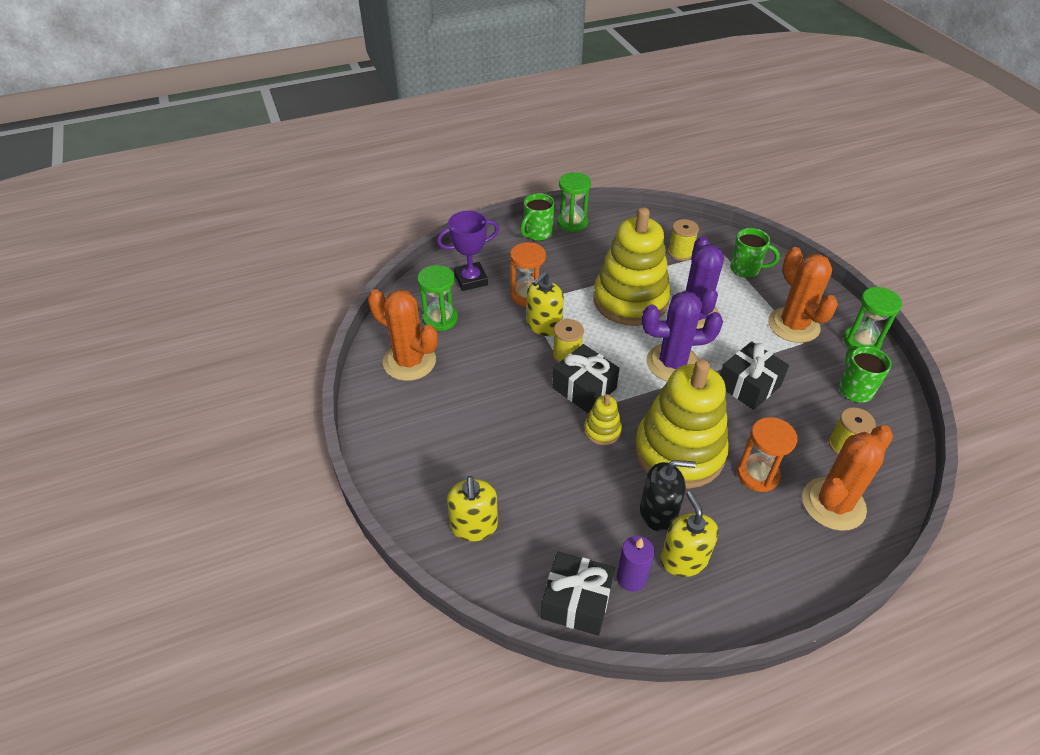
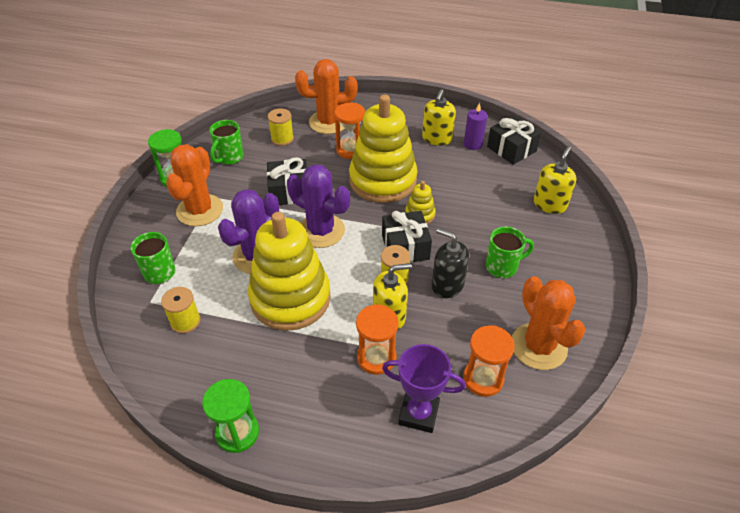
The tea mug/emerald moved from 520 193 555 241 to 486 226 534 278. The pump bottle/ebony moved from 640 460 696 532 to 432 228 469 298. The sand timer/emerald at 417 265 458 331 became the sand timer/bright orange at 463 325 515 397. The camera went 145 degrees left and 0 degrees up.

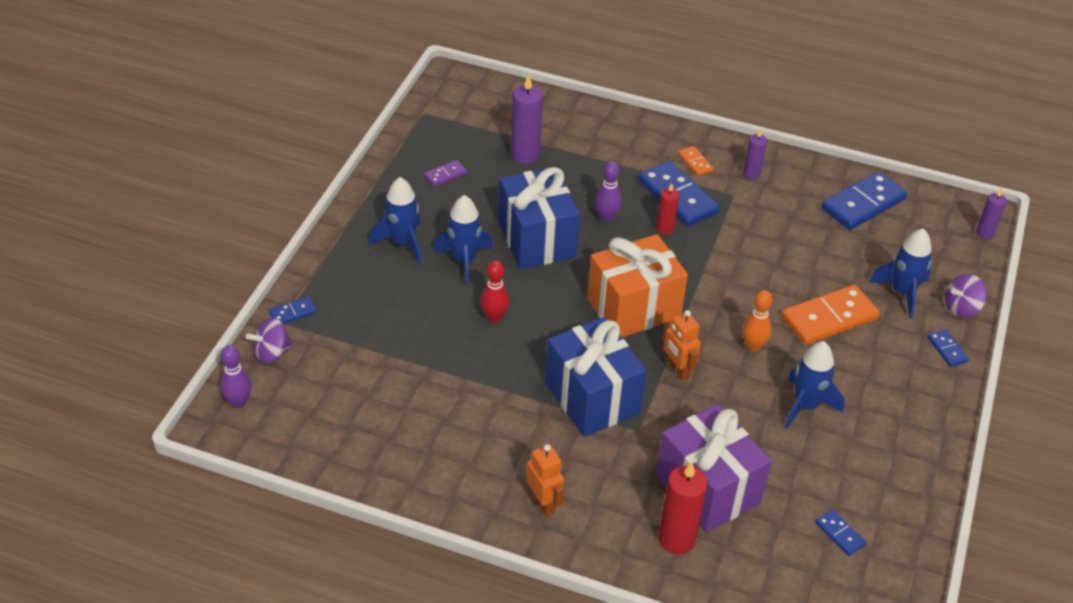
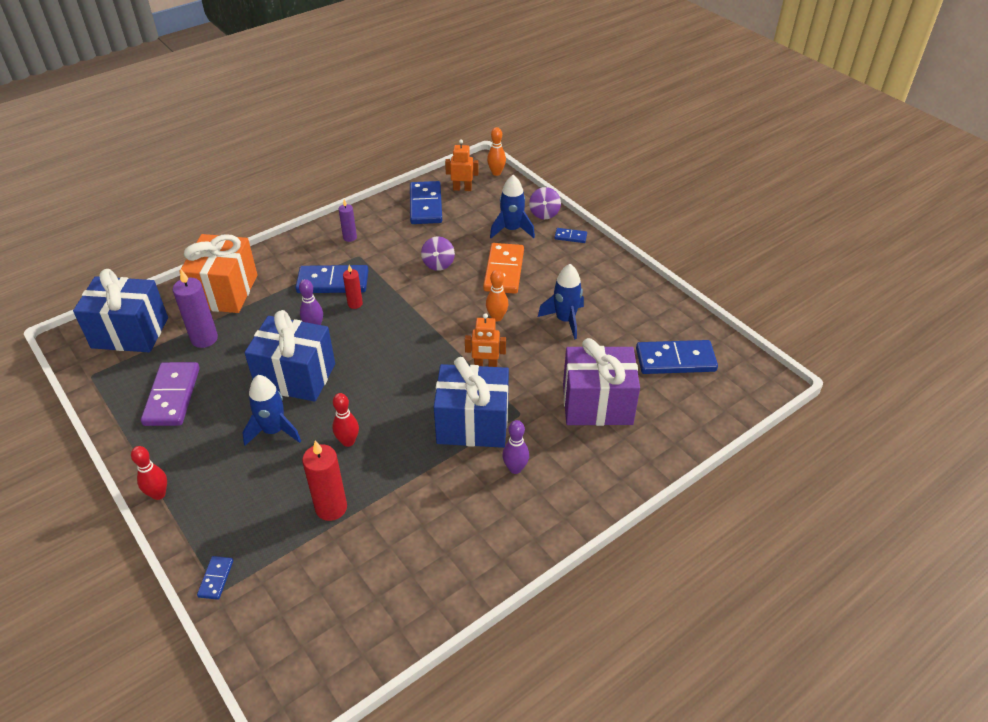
The spaceship/cobalt at 369 177 421 264 disappeared. The domino/bright orange at 678 146 714 176 disappeared. The present/cobalt at 73 269 168 352 appeared. The skittle/scarlet at 131 446 167 500 appeared. The skittle/violet moved from 220 345 251 408 to 503 420 529 474. The whirligig/violet moved from 246 317 293 364 to 421 236 455 271. The robot/bright orange moved from 526 444 564 516 to 445 139 479 191. The present/bright orange moved from 587 234 688 338 to 179 234 257 313. The candle/scarlet moved from 658 462 708 554 to 302 440 347 521. The candle/violet at 976 188 1007 239 was replaced by the skittle/bright orange at 487 127 506 176. The domino/violet at 424 160 467 187 changed to 2.10 times the size. The domino/cobalt at 815 509 866 556 changed to 2.10 times the size. The camera went 55 degrees left and 0 degrees up.

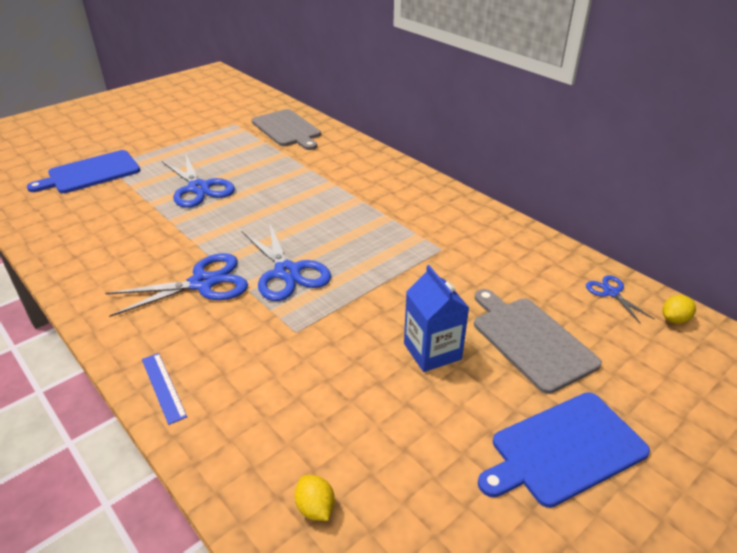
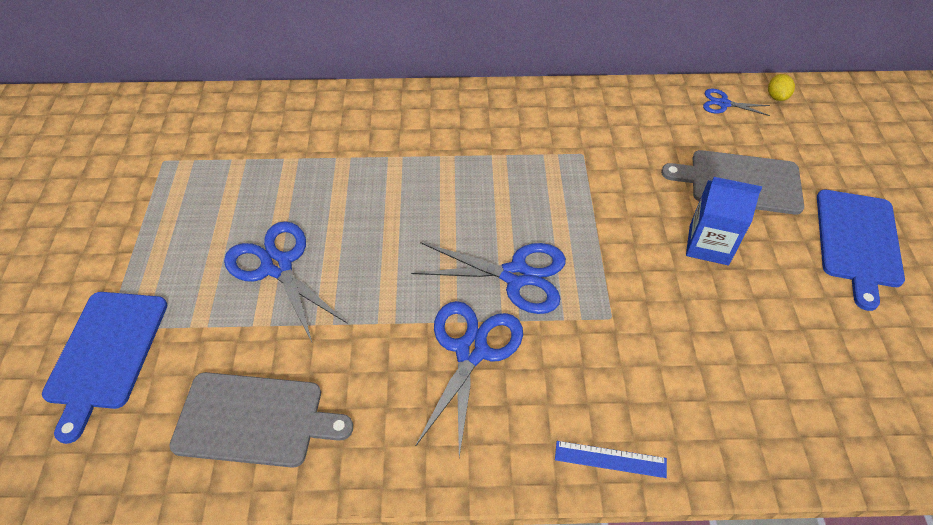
The toy lemon/yellow at 295 475 335 521 disappeared. The bread board/ash-grey moved from 251 109 321 150 to 169 372 353 468. The shears/cobalt at 162 155 235 208 turned 135 degrees counterclockwise. The camera went 50 degrees left and 15 degrees up.

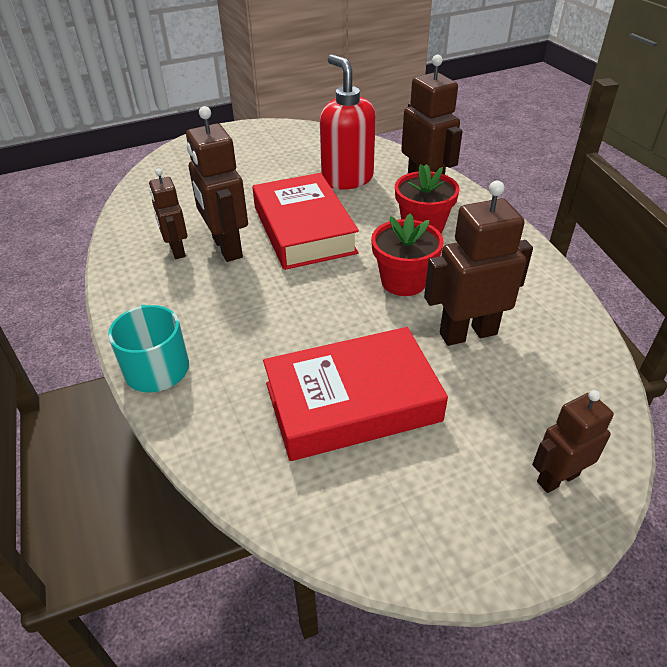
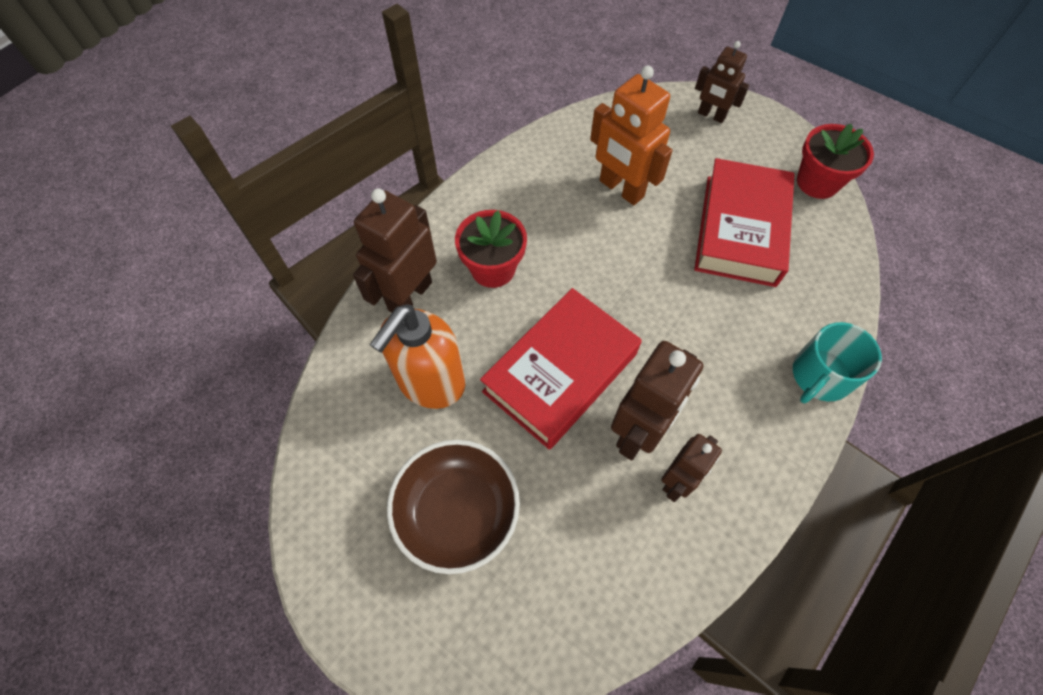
The bowl/dark brown at 387 440 520 574 appeared. The plant pot/scarlet moved from 371 214 444 296 to 797 124 874 199. The pump bottle/scarlet at 320 55 376 190 became the pump bottle/bright orange at 370 304 465 409. The robot/dark brown at 424 181 533 346 became the robot/bright orange at 590 65 672 205. The hardcover/scarlet at 263 327 448 461 turned 60 degrees clockwise. The camera went 120 degrees left and 20 degrees up.

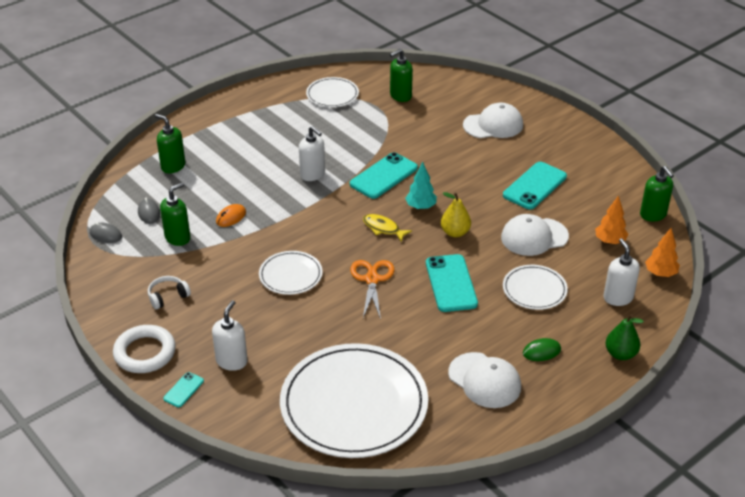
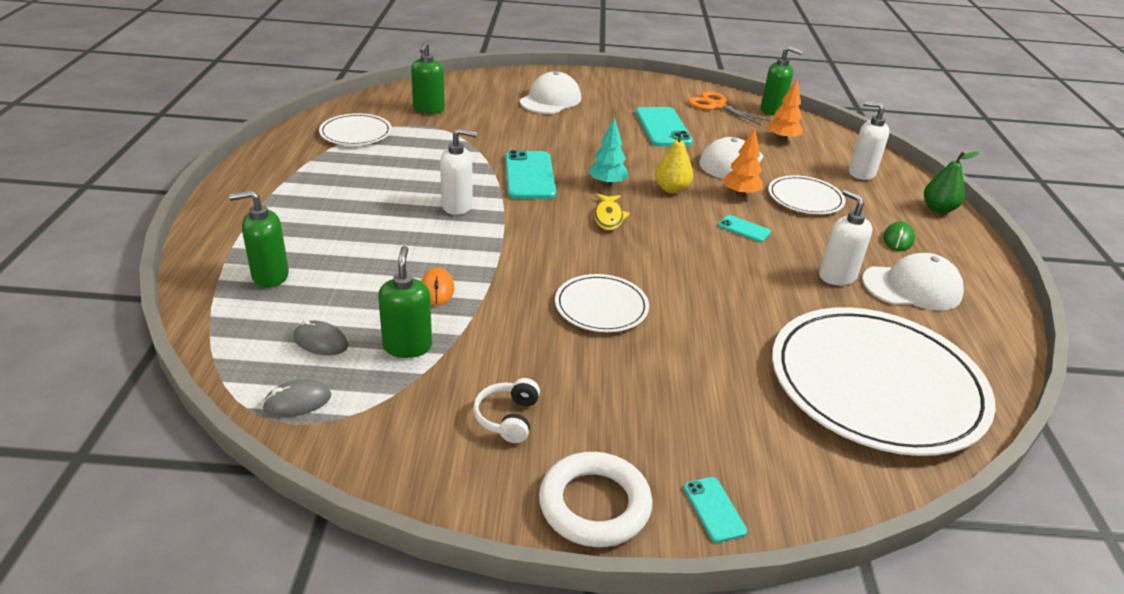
The pump bottle/snow-white moved from 212 300 248 371 to 819 189 873 286. The shears/bright orange moved from 350 260 395 319 to 688 91 770 125. The toy tree/bright orange moved from 645 228 680 277 to 722 128 763 197. The fish/yellow at 363 214 412 242 turned 75 degrees counterclockwise. The mobile phone/teal at 426 254 478 312 changed to 0.50 times the size. The camera went 50 degrees left and 5 degrees down.

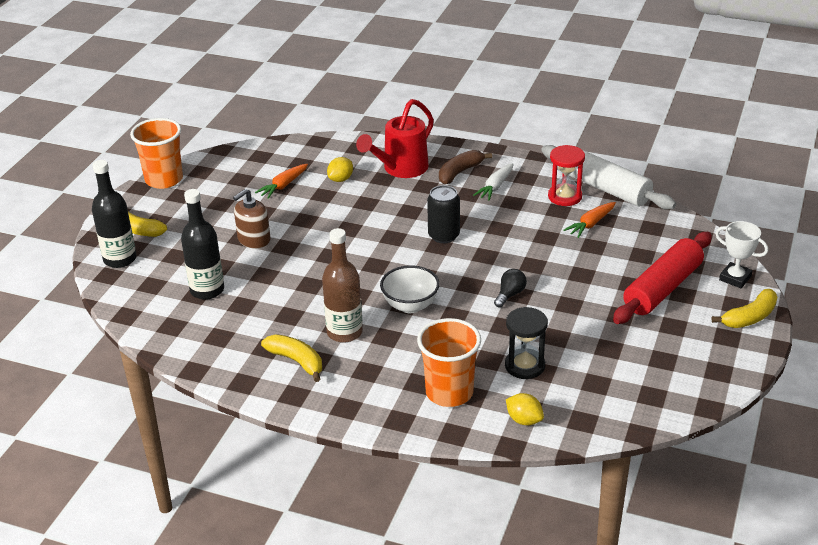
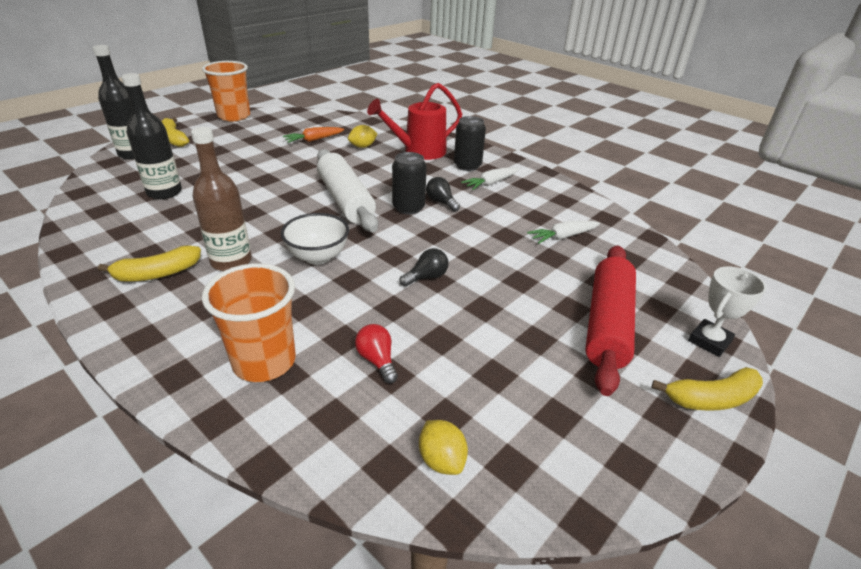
The pump bottle/dark brown at 233 189 270 249 disappeared. The sand timer/scarlet at 548 145 585 206 disappeared. The light bulb/ebony at 426 177 460 212 appeared. The toy lemon/yellow moved from 506 393 544 425 to 419 420 468 475. The dough roller/snow-white moved from 541 145 676 210 to 317 149 378 232. The toy banana/dark brown at 439 150 492 184 was replaced by the can/ebony at 454 116 486 171. The sand timer/ebony at 505 307 548 379 was replaced by the light bulb/scarlet at 355 324 398 383. The root vegetable/bright orange at 563 202 616 238 became the root vegetable/snow-white at 527 221 600 244. The toy banana/yellow at 261 334 322 382 turned 90 degrees clockwise. The dough roller/scarlet at 613 232 712 324 turned 45 degrees counterclockwise. The award cup/snow-white at 715 221 768 288 turned 75 degrees clockwise. The camera went 20 degrees right and 0 degrees up.

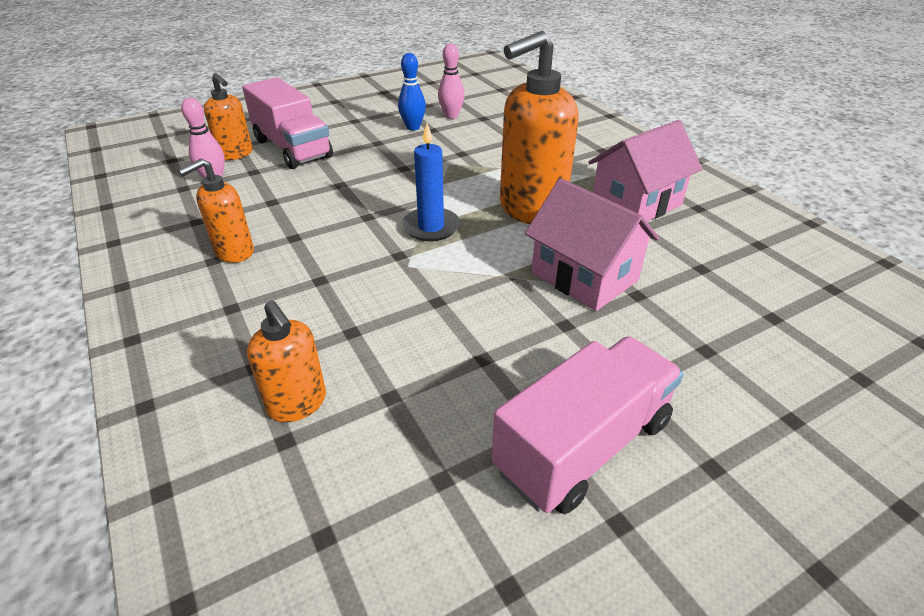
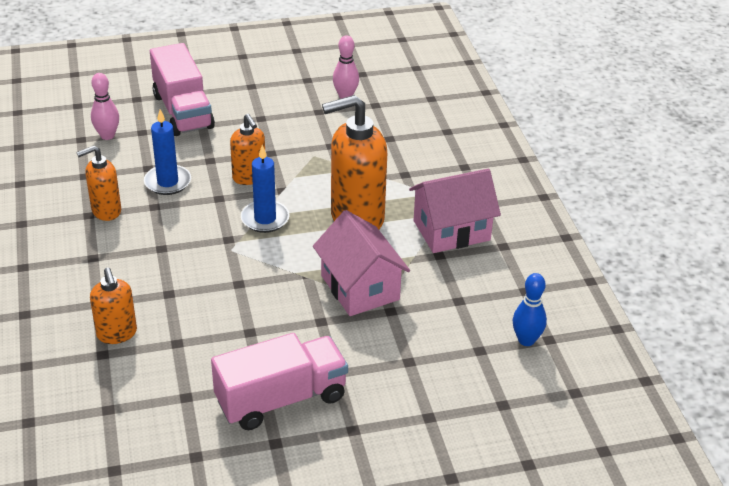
The candle/cobalt at 144 109 191 195 appeared. The pump bottle/bright orange moved from 204 73 252 160 to 230 114 265 185. The skittle/cobalt moved from 398 53 426 130 to 513 273 547 346. The camera went 15 degrees right and 0 degrees up.

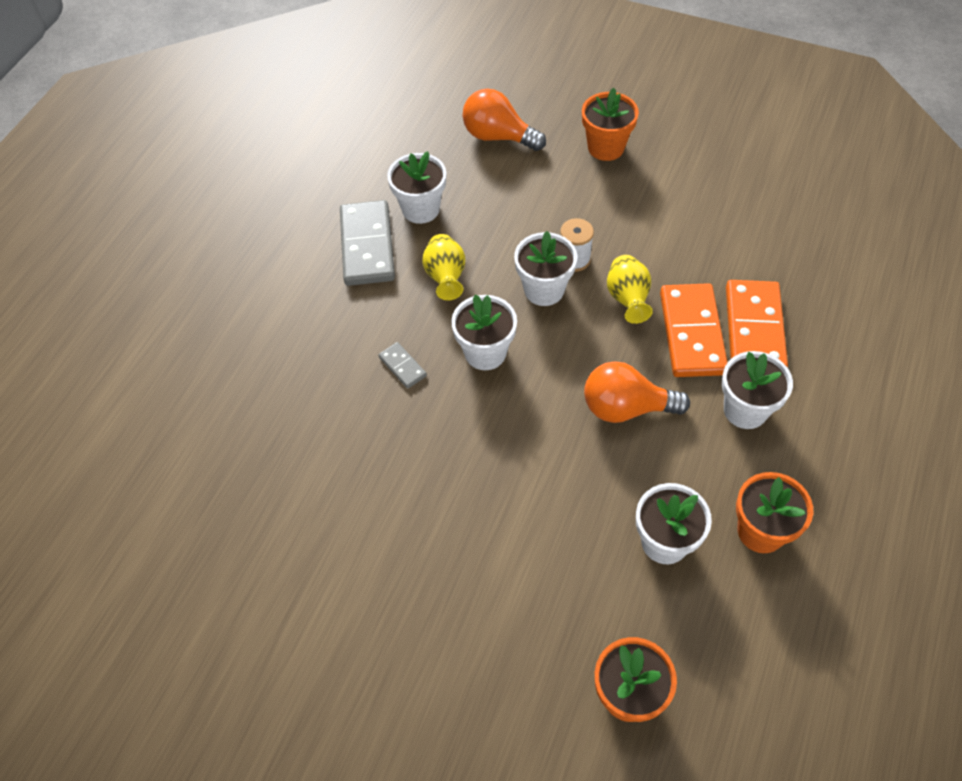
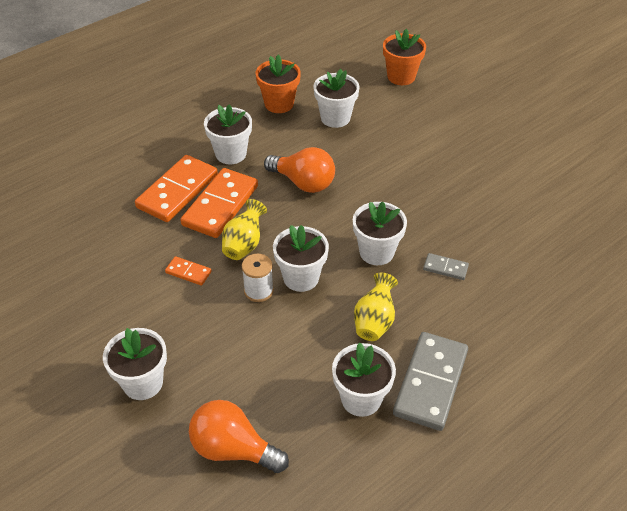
The domino/bright orange at 165 256 212 286 appeared. The plant pot/bright orange at 582 88 639 161 became the plant pot/snow-white at 103 328 167 400. The domino/ash-grey at 378 342 427 389 turned 60 degrees counterclockwise. The light bulb/bright orange at 463 88 546 151 turned 150 degrees clockwise. The camera went 155 degrees left and 10 degrees down.

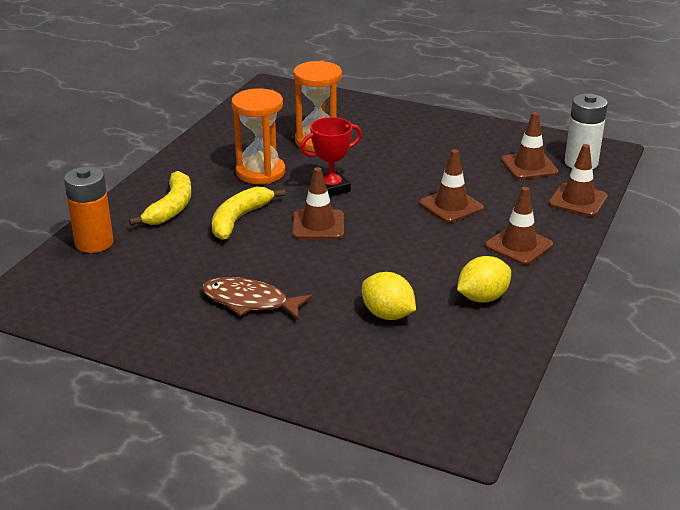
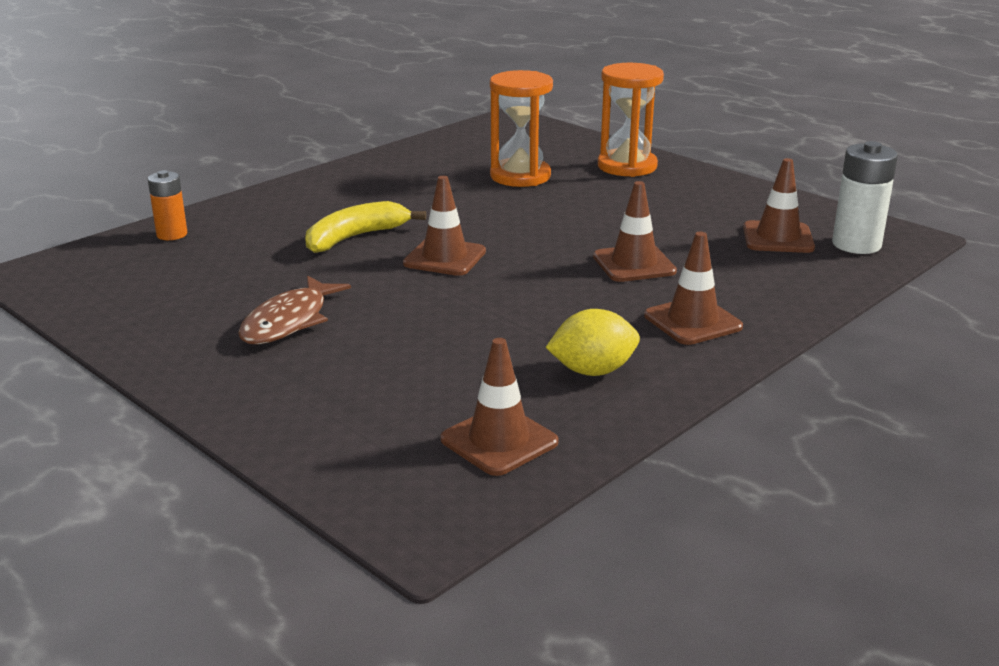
The toy banana/yellow at 129 171 192 226 disappeared. The award cup/scarlet at 300 117 362 197 disappeared. The toy lemon/yellow at 362 272 416 320 disappeared. The sand timer/bright orange moved from 232 88 285 184 to 598 63 664 177. The traffic cone/dark brown moved from 549 144 608 217 to 440 338 559 476. The fish/dark brown at 202 277 312 320 turned 105 degrees counterclockwise. The AA battery/bright orange at 64 166 113 253 changed to 0.64 times the size. The camera went 20 degrees right and 5 degrees down.

